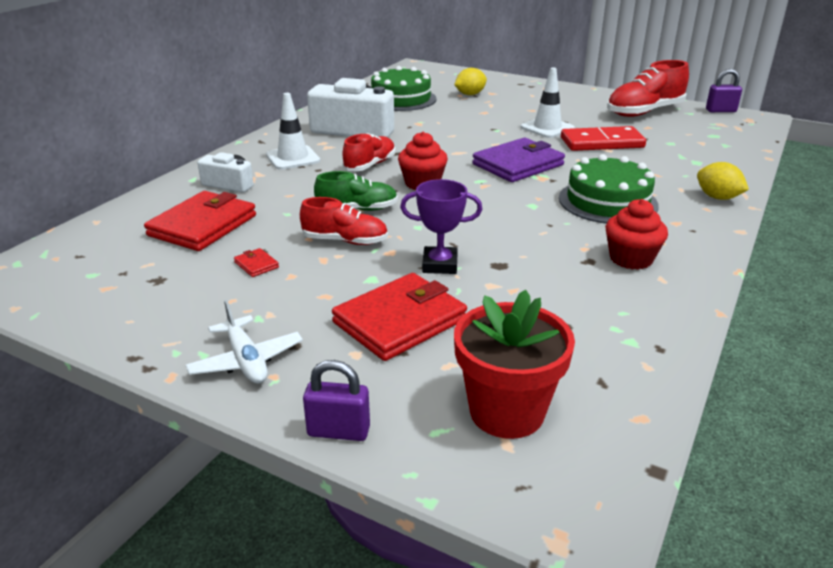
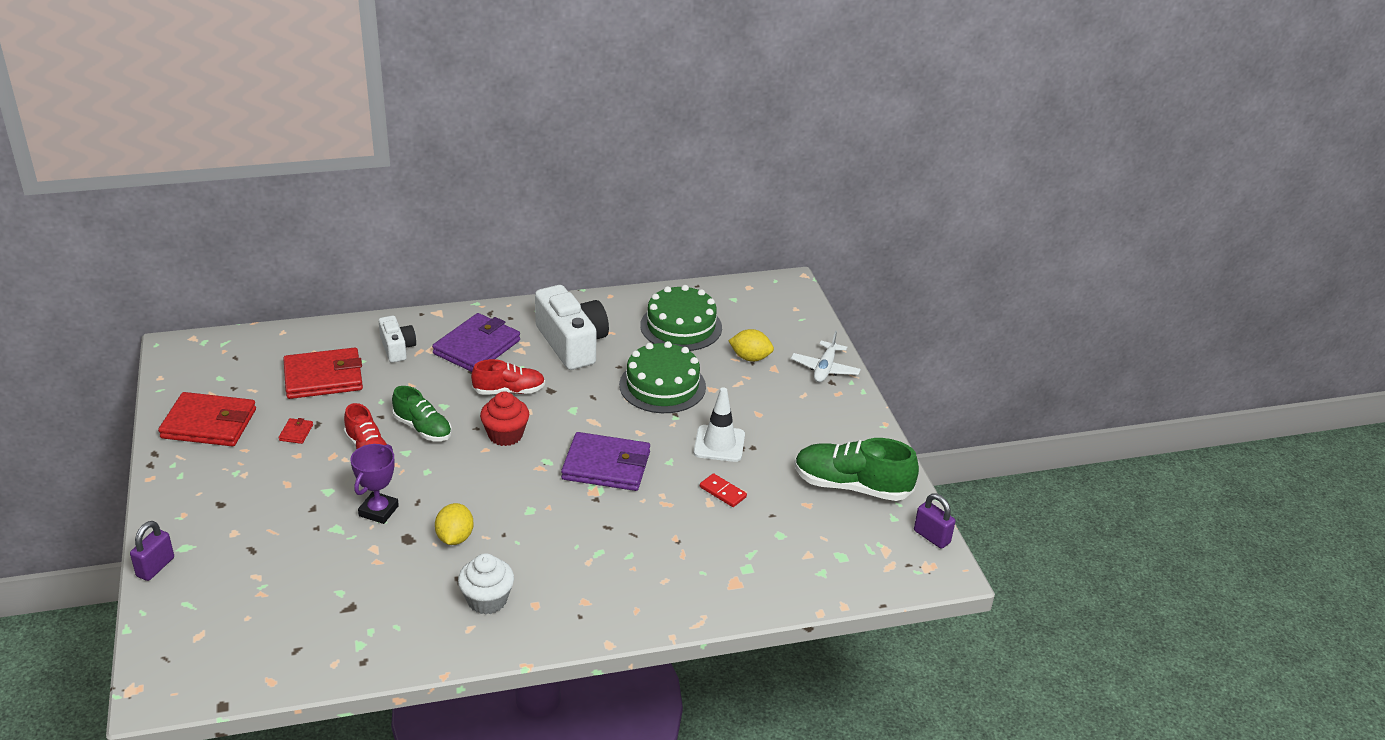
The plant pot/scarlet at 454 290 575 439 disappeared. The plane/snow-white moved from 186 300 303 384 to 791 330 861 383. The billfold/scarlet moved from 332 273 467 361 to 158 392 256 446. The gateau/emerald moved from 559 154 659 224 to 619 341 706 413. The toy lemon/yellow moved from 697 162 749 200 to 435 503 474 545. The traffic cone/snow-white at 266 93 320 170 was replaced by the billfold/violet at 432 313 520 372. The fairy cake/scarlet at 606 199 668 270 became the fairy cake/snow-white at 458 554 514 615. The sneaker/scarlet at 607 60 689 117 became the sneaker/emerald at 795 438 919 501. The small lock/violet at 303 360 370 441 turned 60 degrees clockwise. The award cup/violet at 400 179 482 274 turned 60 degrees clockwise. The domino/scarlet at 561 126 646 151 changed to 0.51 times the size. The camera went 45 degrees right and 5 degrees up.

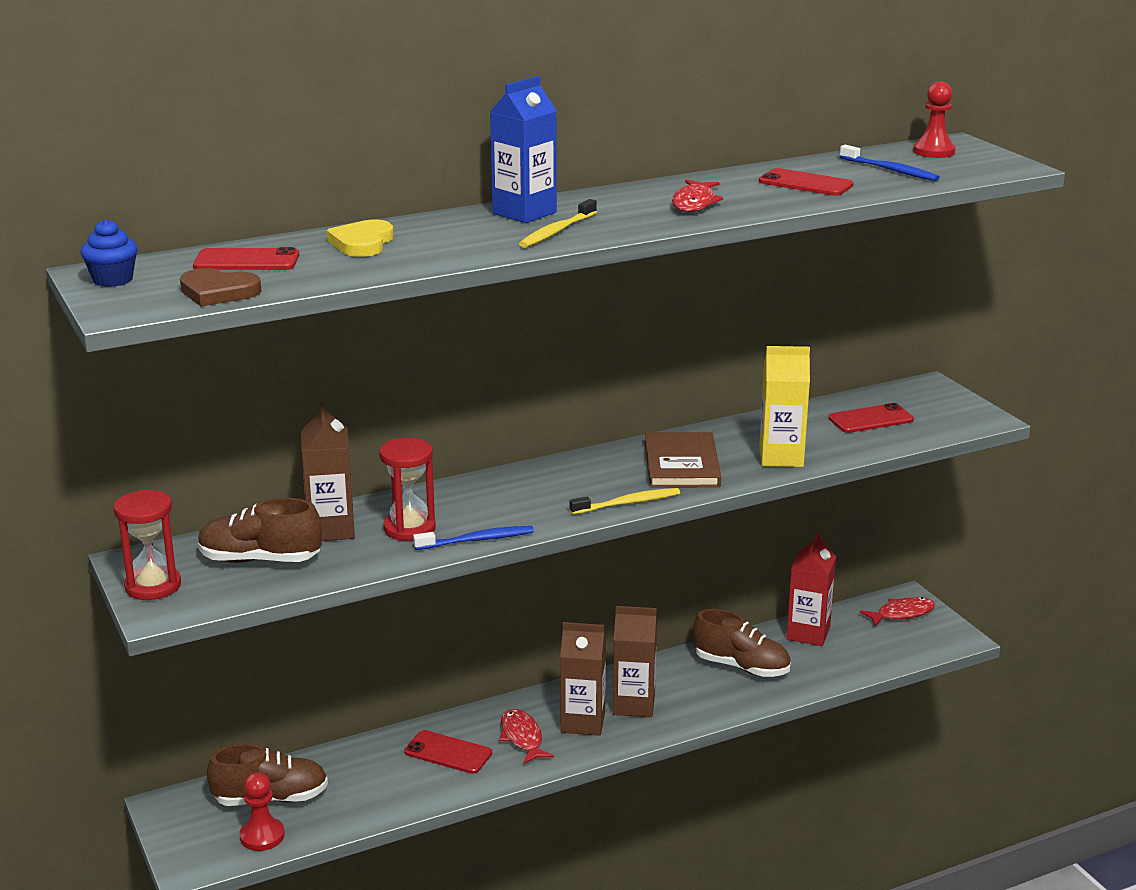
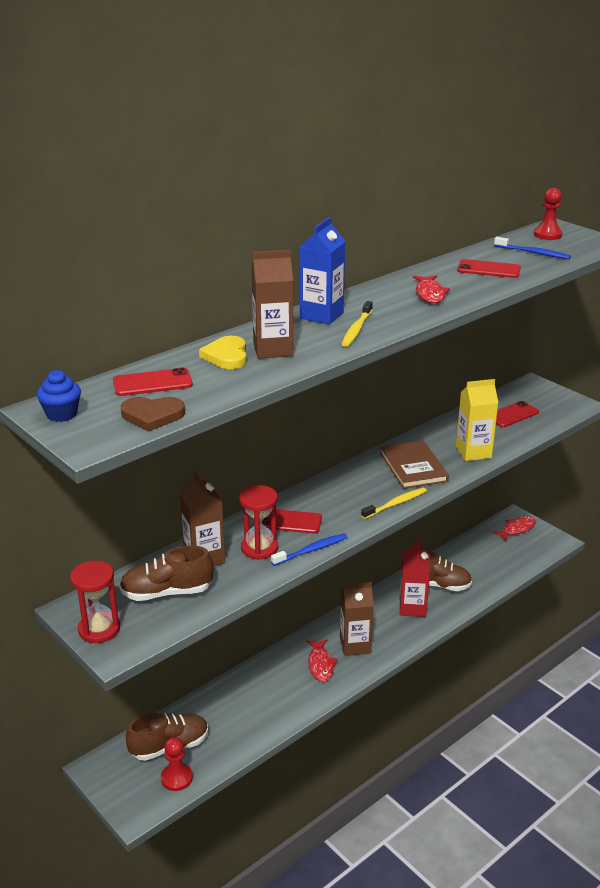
The mobile phone/scarlet moved from 404 730 492 774 to 262 509 322 533. The carton/dark brown moved from 613 606 657 717 to 251 250 293 359. The carton/scarlet moved from 786 532 836 646 to 400 540 430 617. The fish/scarlet at 499 709 554 764 turned 150 degrees counterclockwise. The camera went 15 degrees left and 5 degrees up.

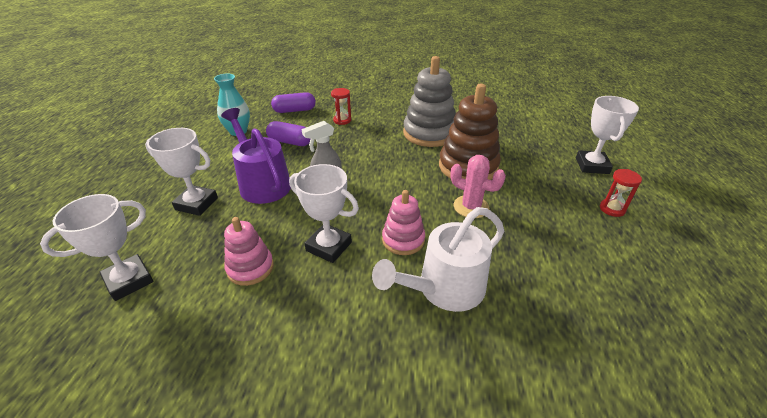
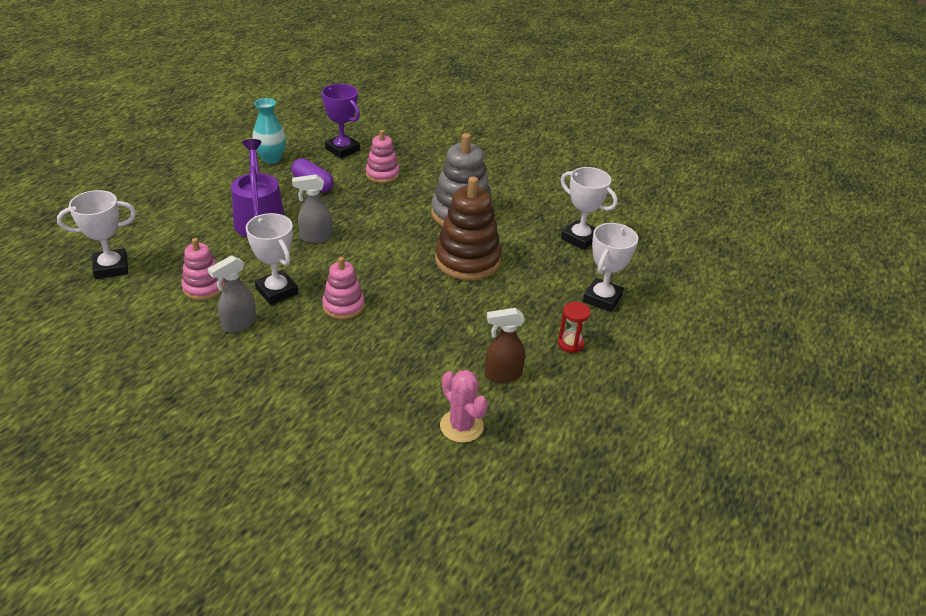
The watering pot/snow-white at 372 207 504 312 disappeared. The spray cleaner/ash-grey at 208 255 256 333 appeared. The spray cleaner/dark brown at 485 308 525 383 appeared. The award cup/snow-white moved from 145 128 218 216 to 561 167 617 250. The prickly plant/rosy moved from 450 155 506 218 to 440 370 488 443. The pill shape/violet at 271 92 316 113 was replaced by the award cup/violet at 322 84 360 158. The sand timer/scarlet at 331 88 351 125 was replaced by the stacking toy/rosy at 366 130 400 183. The camera went 20 degrees right and 0 degrees up.

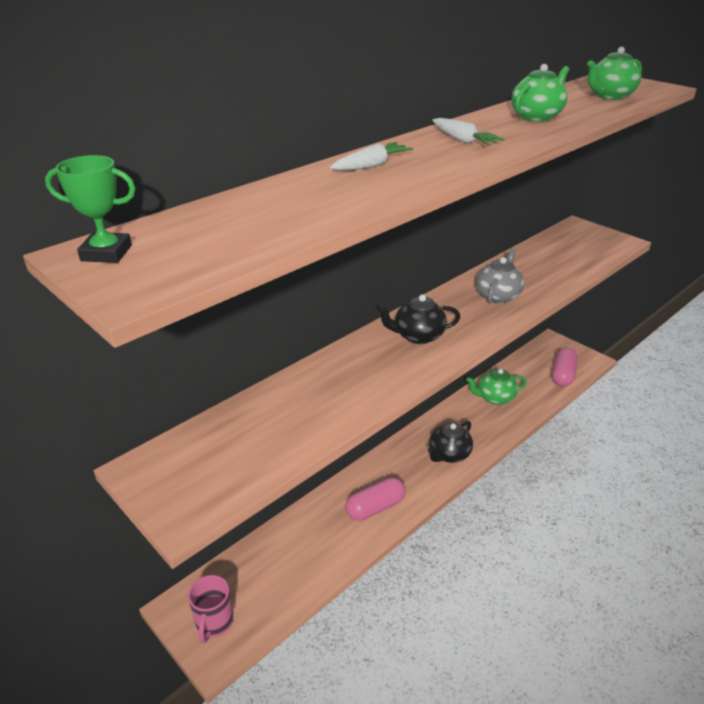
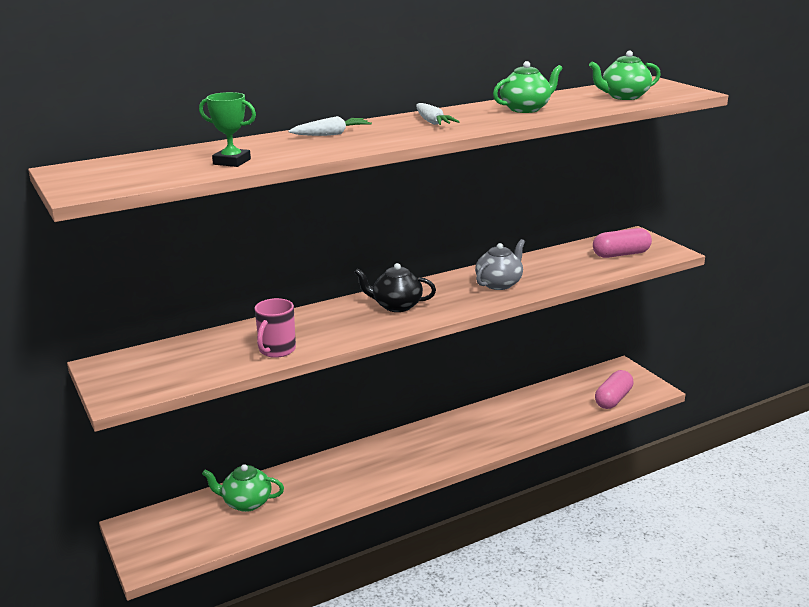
The china teapot/ebony at 428 421 473 463 disappeared. The award cup/emerald moved from 45 155 136 263 to 199 92 256 167. The tea mug/rosy moved from 188 575 233 643 to 255 298 296 358. The pill shape/rosy moved from 345 477 406 521 to 593 228 652 258. The china teapot/emerald moved from 466 369 527 405 to 202 464 284 512. The camera went 15 degrees right and 10 degrees down.

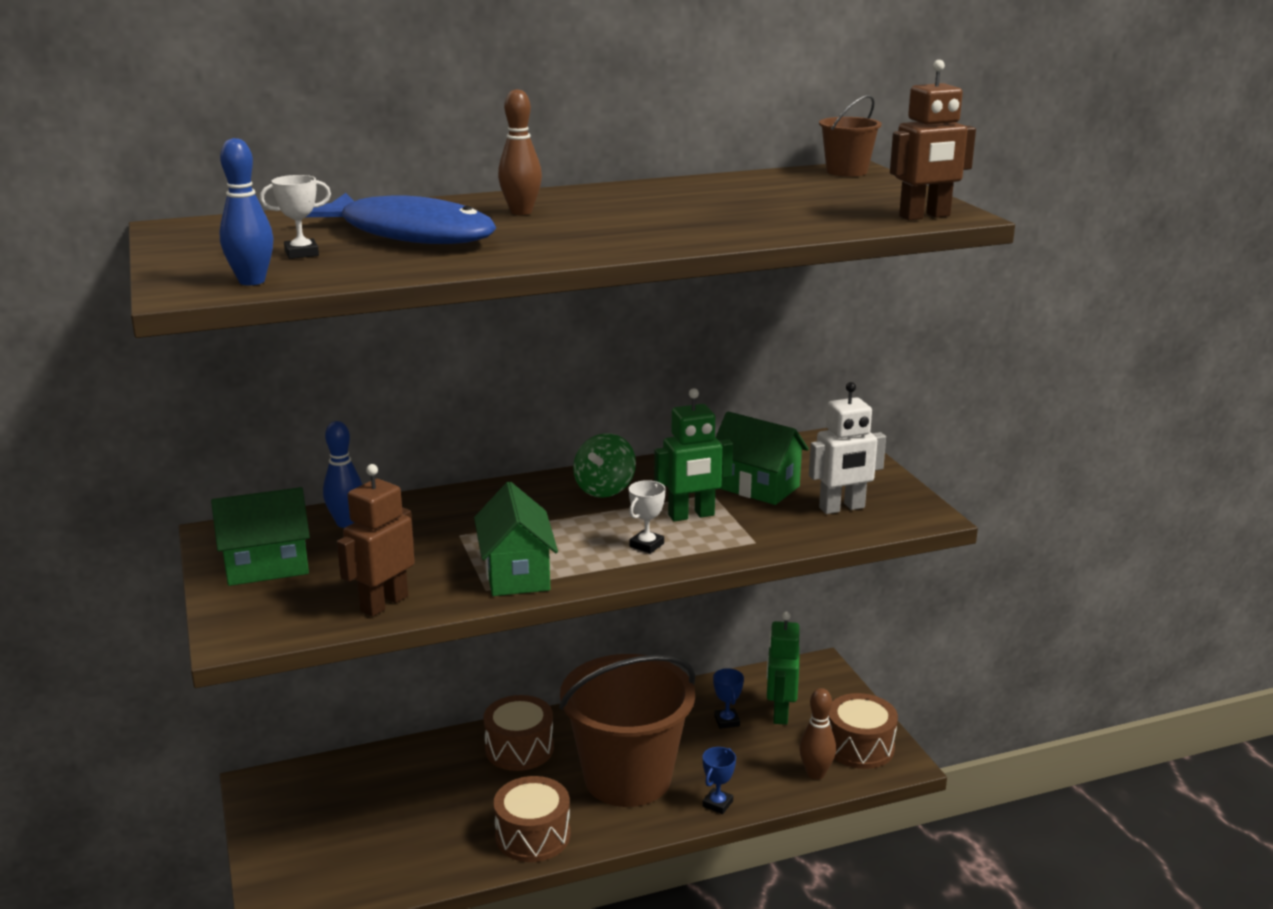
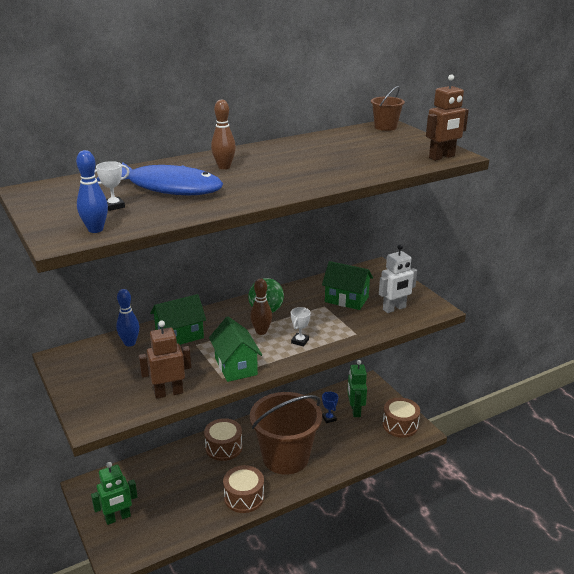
The award cup/cobalt at 702 747 736 814 disappeared. The toy house/emerald moved from 211 487 310 586 to 150 294 206 345. The robot/emerald moved from 654 388 733 522 to 91 462 138 525. The skittle/dark brown moved from 799 688 836 780 to 250 278 272 335. The robot/dark brown at 337 464 415 617 turned 45 degrees clockwise. The camera went 10 degrees left and 5 degrees up.

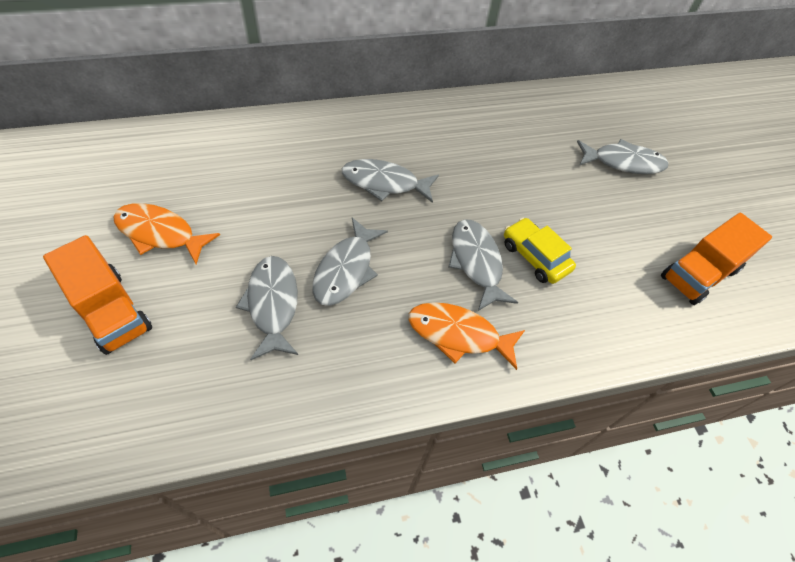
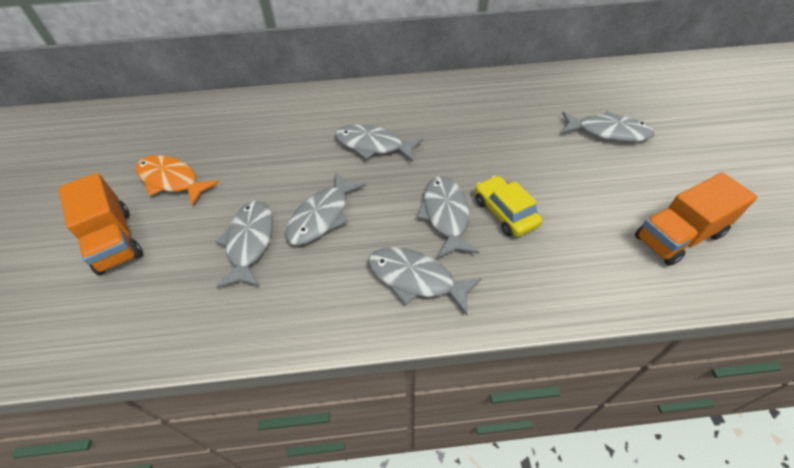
The fish/bright orange at 409 302 525 370 became the fish/ash-grey at 368 247 482 315. The camera went 15 degrees right and 5 degrees down.

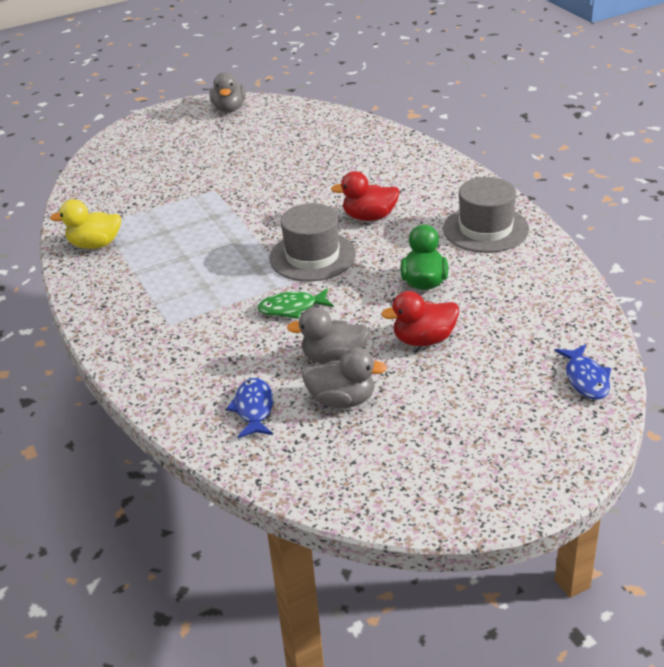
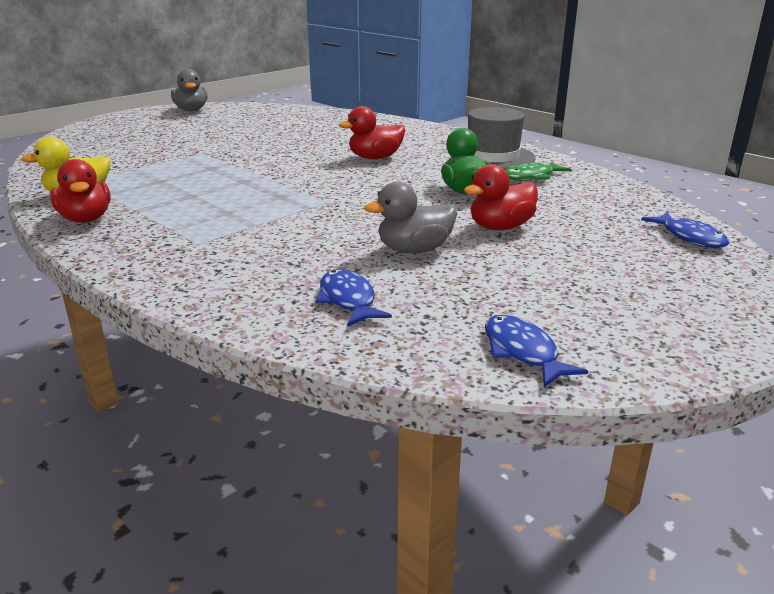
The tall hat/ash-grey at 269 203 356 281 disappeared. The duck/ash-grey at 302 347 387 408 disappeared. The duck/scarlet at 50 159 111 223 appeared. The fish/cobalt at 485 315 588 387 appeared. The fish/emerald moved from 257 288 334 319 to 505 161 572 180. The camera went 20 degrees left and 10 degrees down.

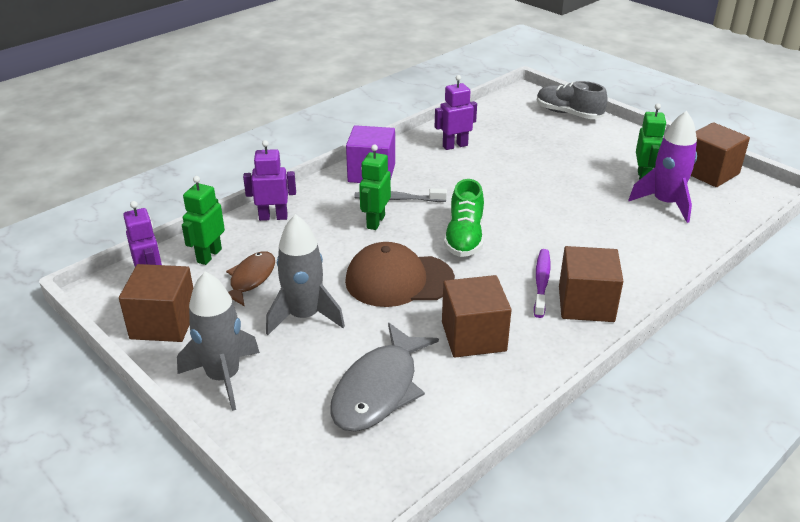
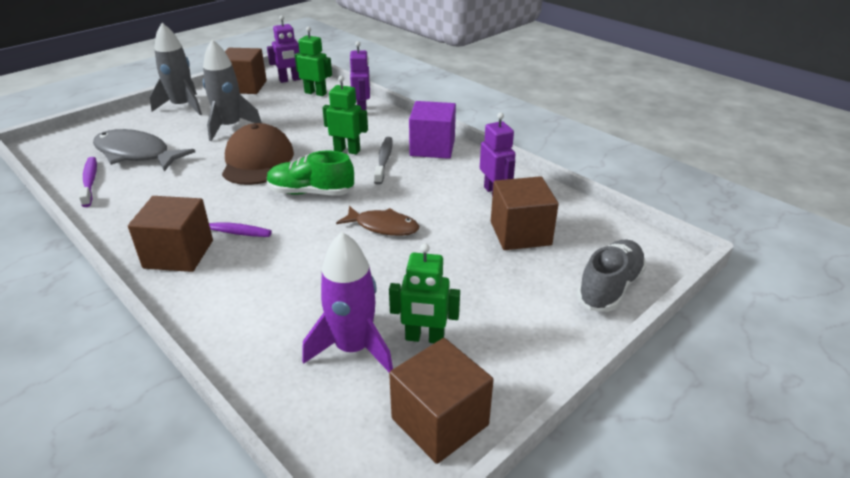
The tooth brush/violet at 79 157 97 207 appeared. The fish/dark brown moved from 226 251 275 307 to 336 206 419 236. The block/dark brown moved from 442 275 512 357 to 491 176 559 250. The camera went 90 degrees right and 0 degrees up.

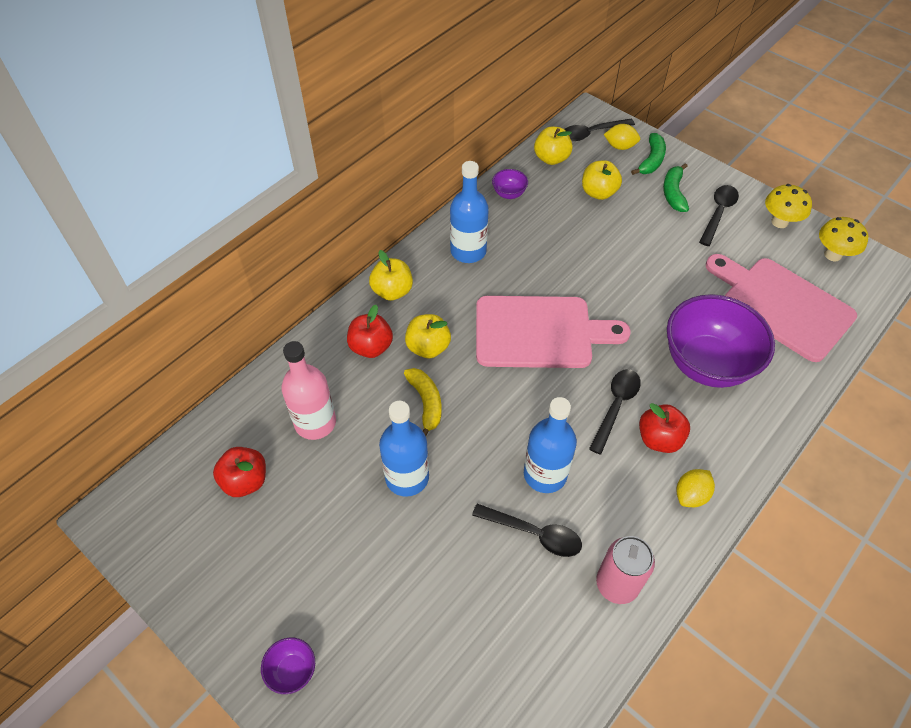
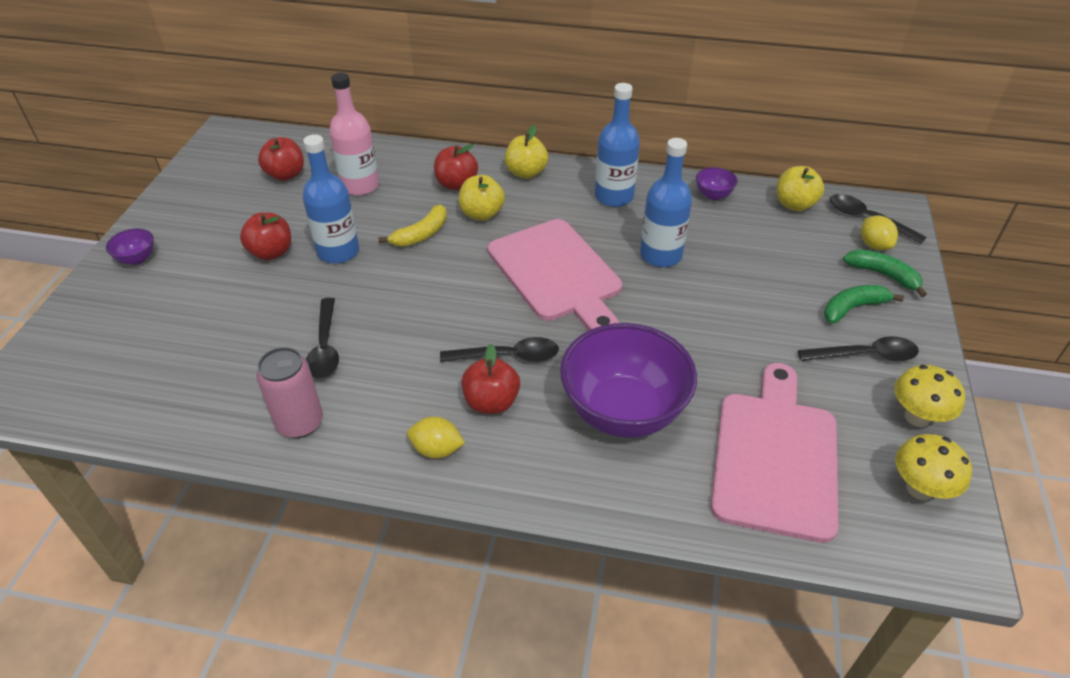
The apple fruit/yellow at 582 160 622 200 disappeared. The apple fruit/scarlet at 240 212 291 260 appeared. The flask/cobalt moved from 524 397 577 493 to 640 138 692 267. The toy banana/emerald at 631 133 666 175 turned 135 degrees counterclockwise. The camera went 60 degrees right and 10 degrees down.

